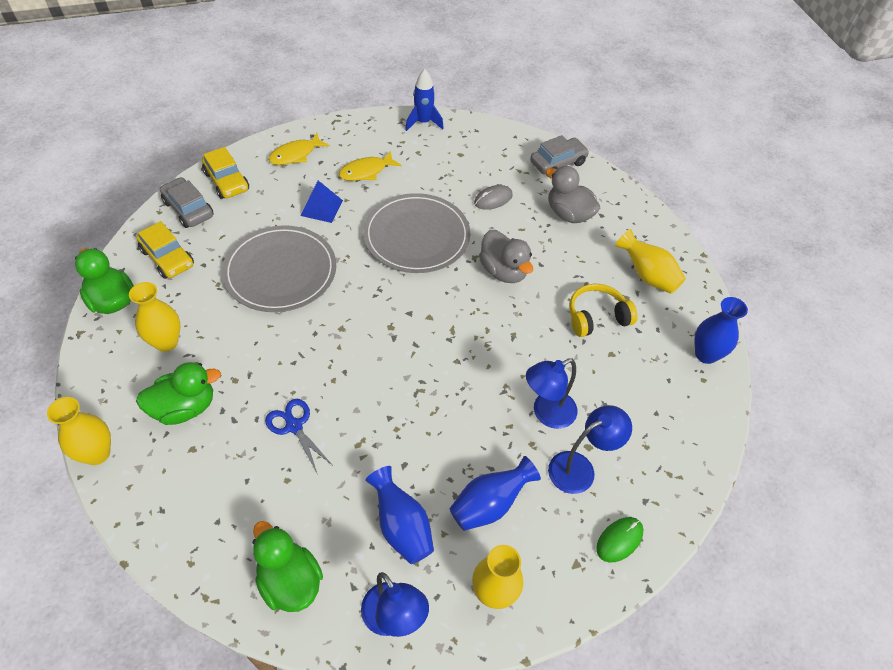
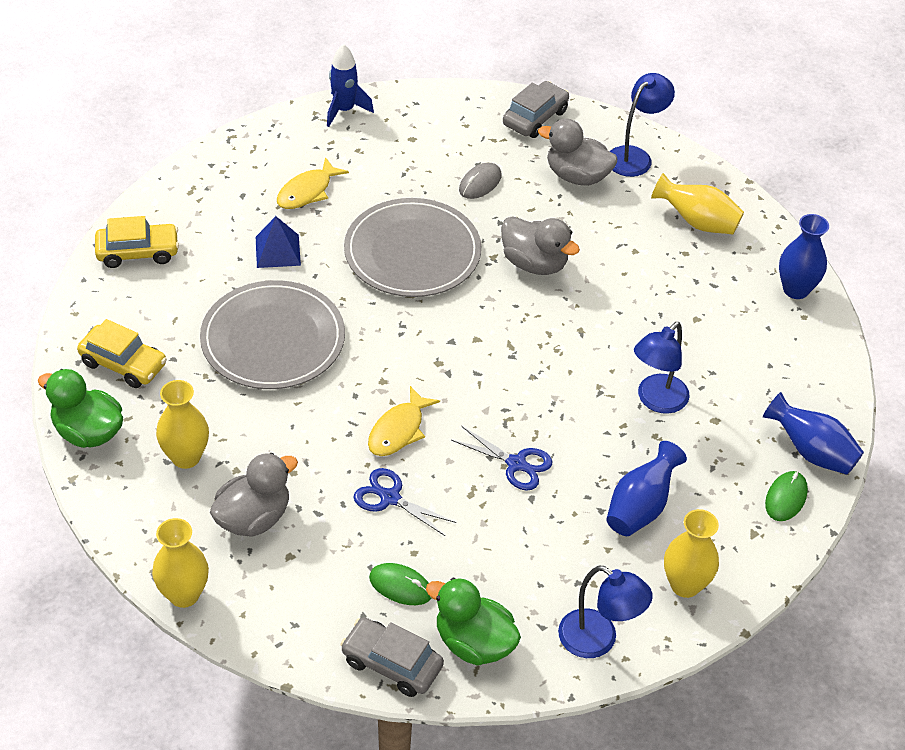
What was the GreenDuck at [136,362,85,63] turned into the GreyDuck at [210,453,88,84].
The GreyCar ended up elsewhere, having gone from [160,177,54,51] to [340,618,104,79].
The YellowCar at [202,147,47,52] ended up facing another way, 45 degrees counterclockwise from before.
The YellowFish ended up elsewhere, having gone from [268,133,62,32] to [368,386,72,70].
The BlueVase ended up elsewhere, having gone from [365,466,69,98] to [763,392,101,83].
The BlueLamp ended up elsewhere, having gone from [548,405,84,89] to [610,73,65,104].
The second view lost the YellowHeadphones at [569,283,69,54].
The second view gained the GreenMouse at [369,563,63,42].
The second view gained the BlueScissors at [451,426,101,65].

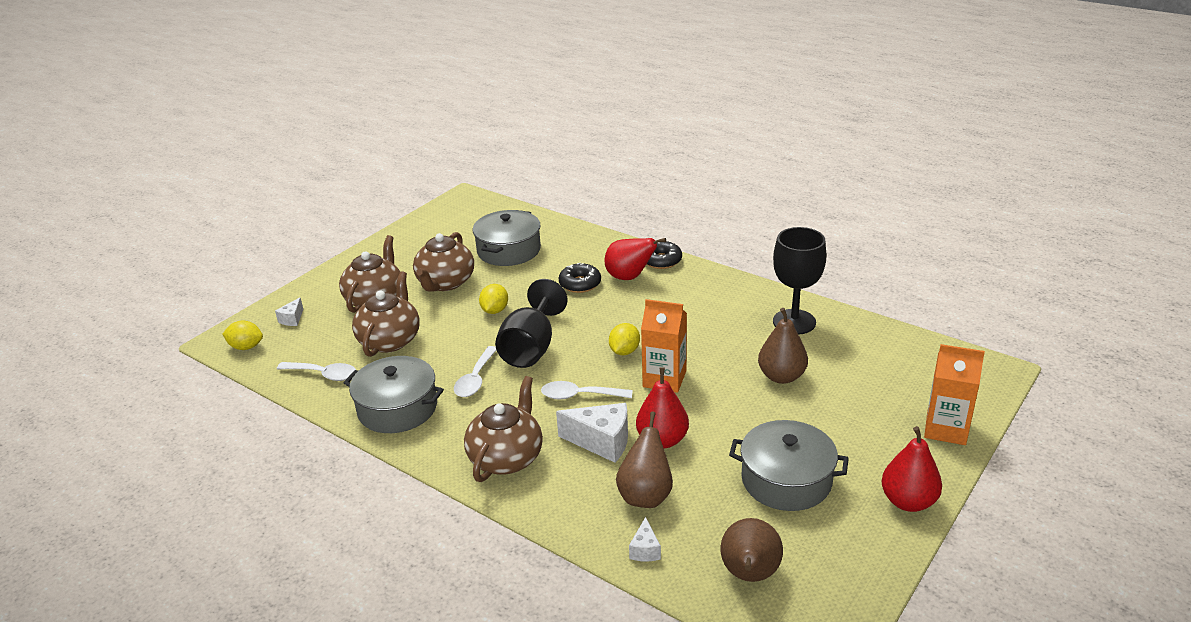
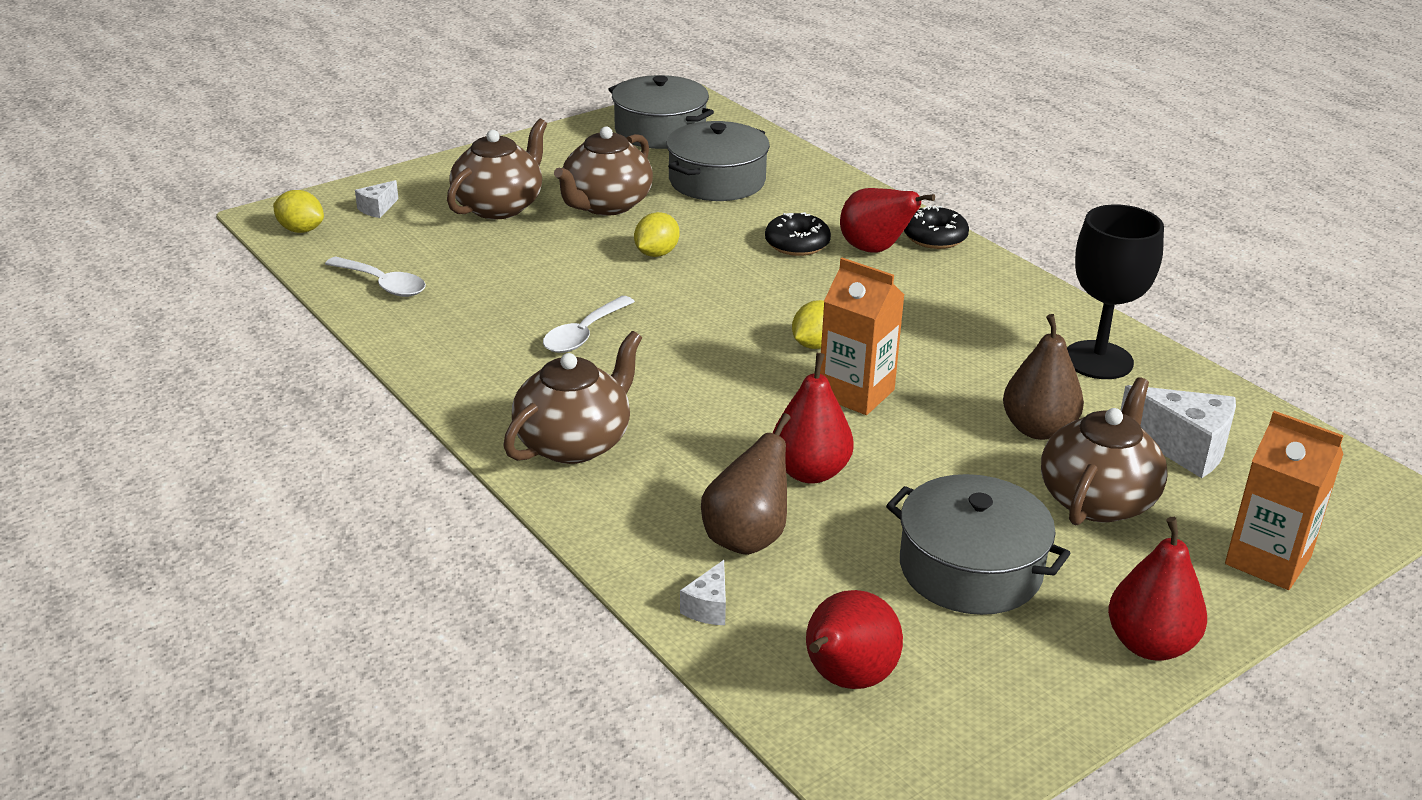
The GreyPot ended up elsewhere, having gone from [344,356,100,77] to [608,75,106,74].
The BrownTeapot ended up elsewhere, having gone from [352,271,68,86] to [1041,377,127,148].
The second view lost the BlackGoblet at [495,279,73,89].
The second view lost the WhiteSpoon at [541,381,91,19].
The WhiteCheese ended up elsewhere, having gone from [556,403,72,60] to [1120,385,116,93].
What was the BrownPear at [721,518,62,64] turned into the RedPear at [806,590,97,99].

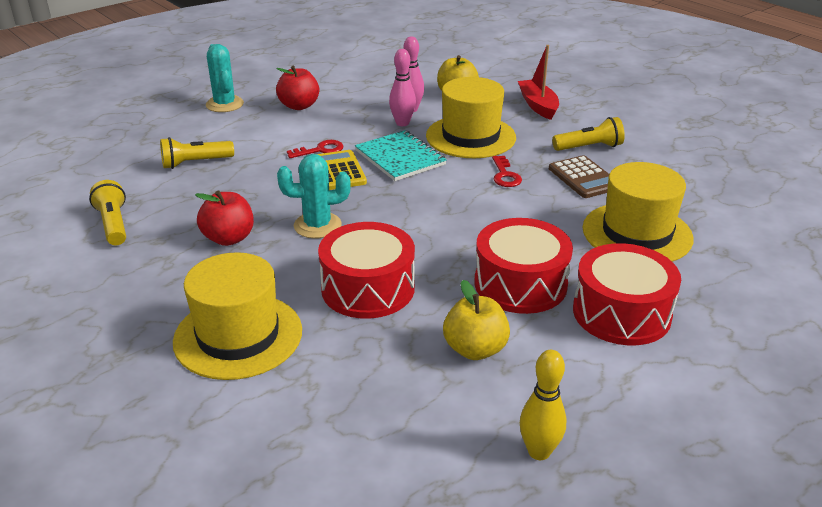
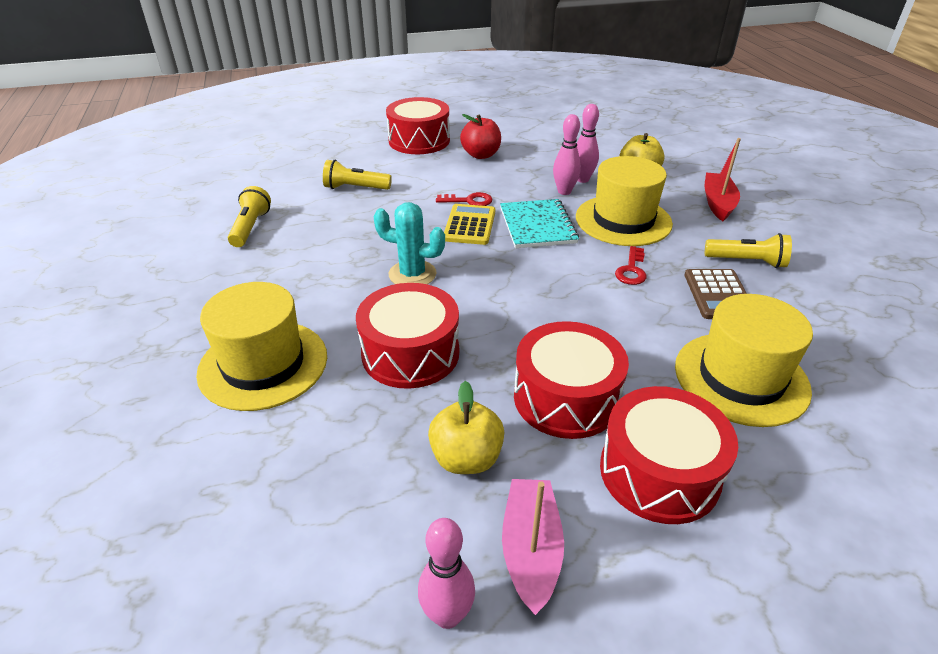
The second view lost the RedApple at [195,190,59,56].
Where the TurquoiseCactus stood at [206,44,38,68], the RedDrum came to stand at [386,97,64,57].
What was the YellowBowlingPin at [520,350,47,110] turned into the PinkBowlingPin at [418,518,57,111].
The second view gained the PinkBoat at [502,479,62,136].

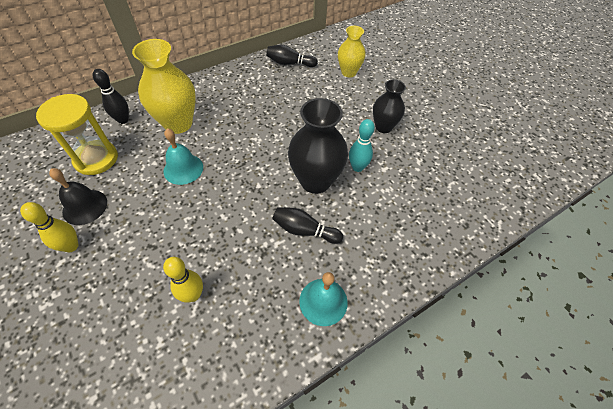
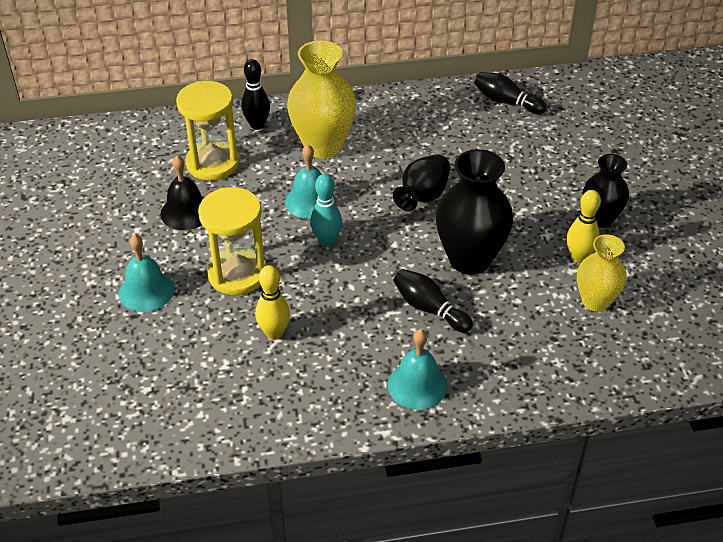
The YellowBowlingPin ended up elsewhere, having gone from [20,202,58,50] to [566,190,35,73].
The YellowVase ended up elsewhere, having gone from [338,26,28,51] to [577,234,50,78].
The TurquoiseBowlingPin ended up elsewhere, having gone from [349,119,26,53] to [310,174,32,73].
The second view gained the TurquoiseBell at [119,234,56,78].
The second view gained the YellowHourglass at [198,187,68,108].
The second view gained the BlackVase at [393,154,58,57].

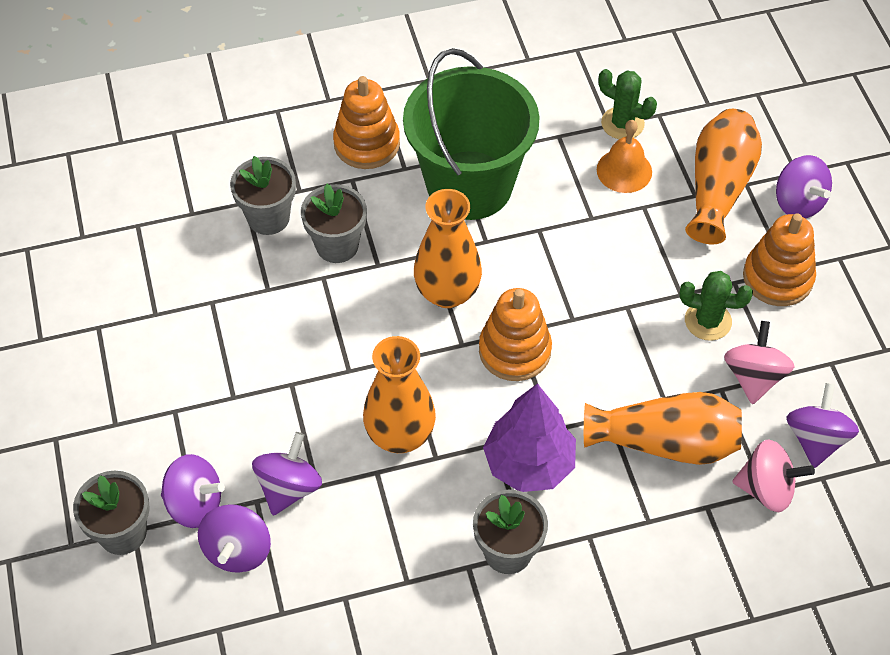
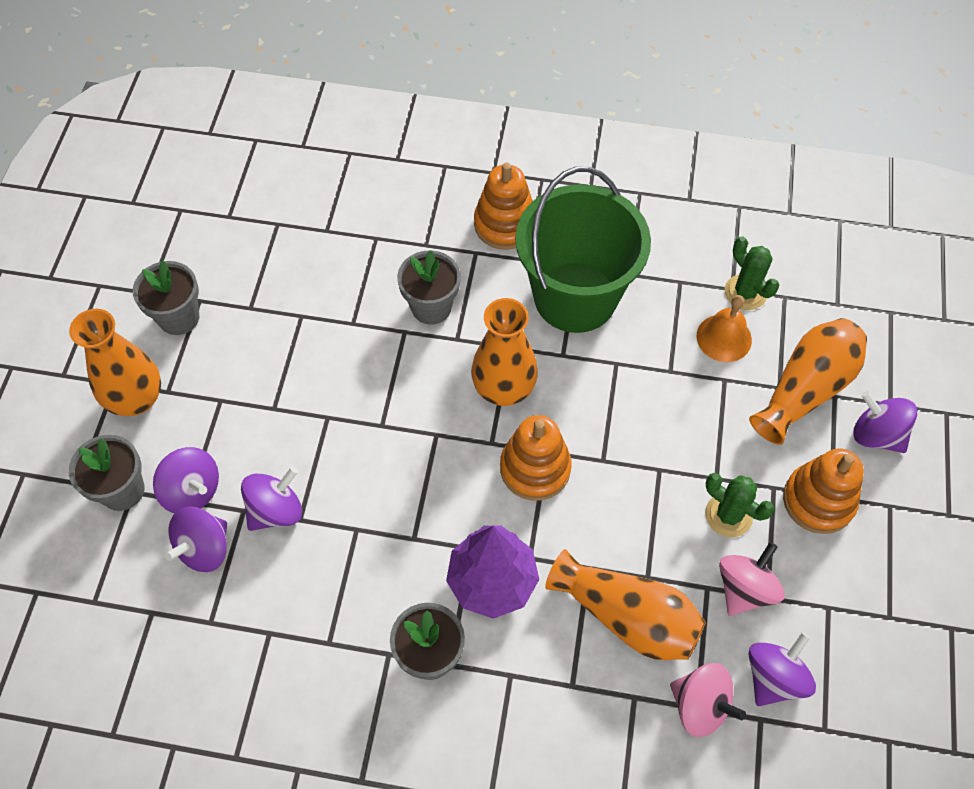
The GreyFlowerPot ended up elsewhere, having gone from [230,156,66,79] to [133,261,66,74].
The OrangeVase ended up elsewhere, having gone from [363,336,73,117] to [69,309,92,107].
The PurpleSpinningTop at [776,155,56,64] ended up facing another way, 135 degrees clockwise from before.

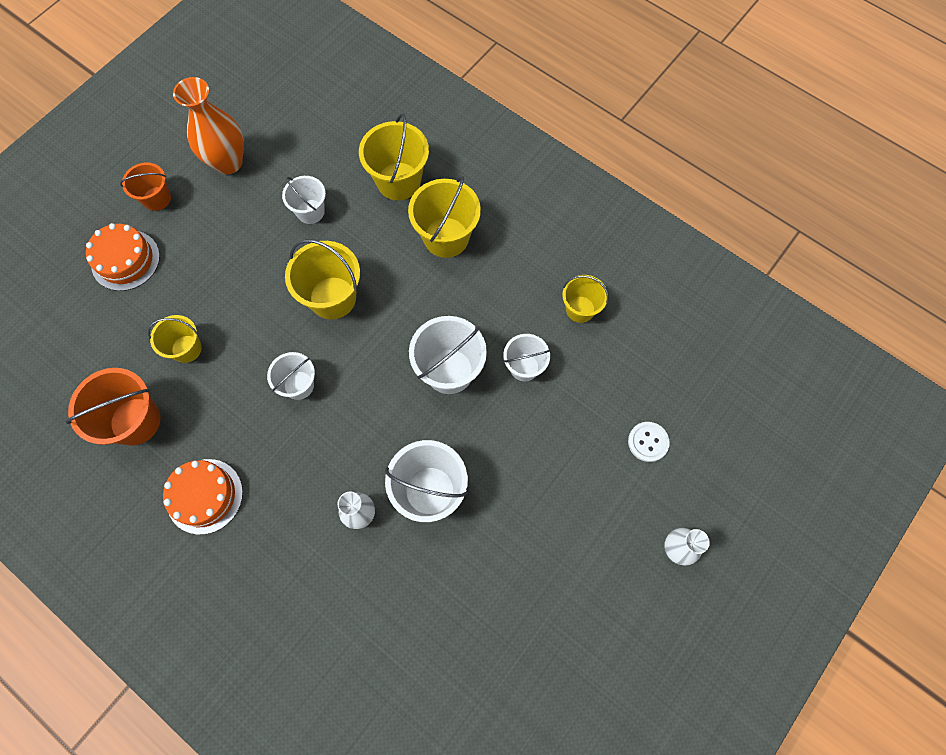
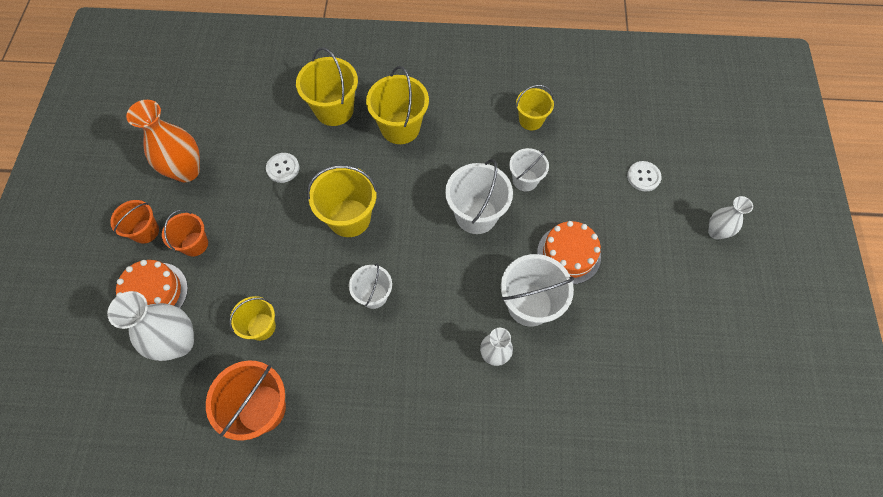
The OrangeCake ended up elsewhere, having gone from [163,459,80,76] to [537,221,64,63].
Where the WhiteBucket stood at [282,176,44,48], the WhiteButton came to stand at [266,153,33,30].
The second view gained the WhiteVase at [107,291,87,70].
The second view gained the OrangeBucket at [162,210,46,47].

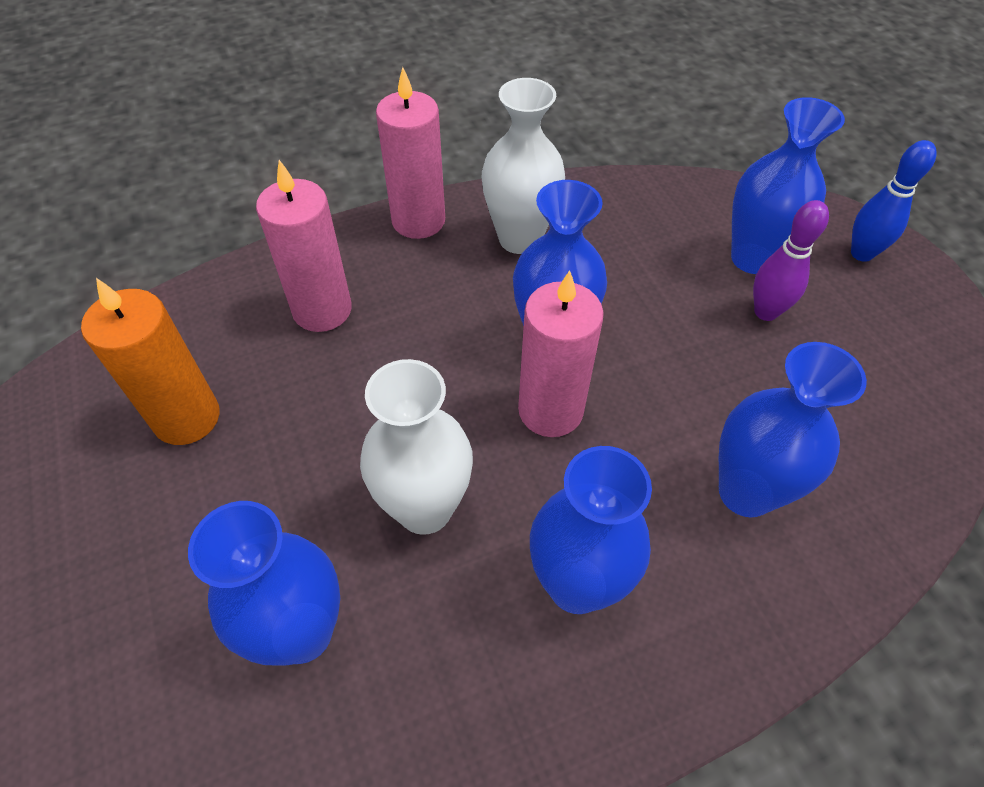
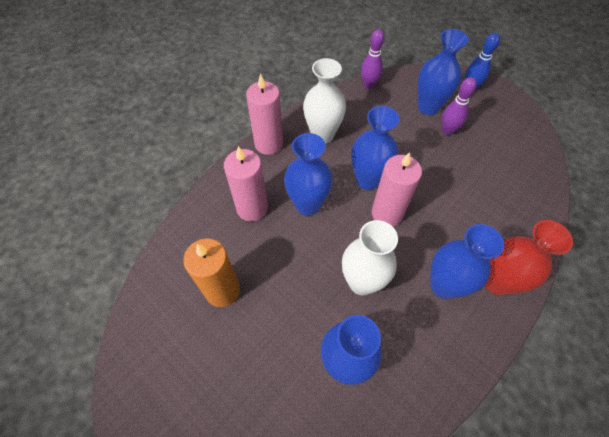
The BlueVase ended up elsewhere, having gone from [719,342,148,175] to [284,133,49,83].
The second view gained the PurpleBowlingPin at [361,29,23,60].
The second view gained the RedVase at [485,220,88,75].

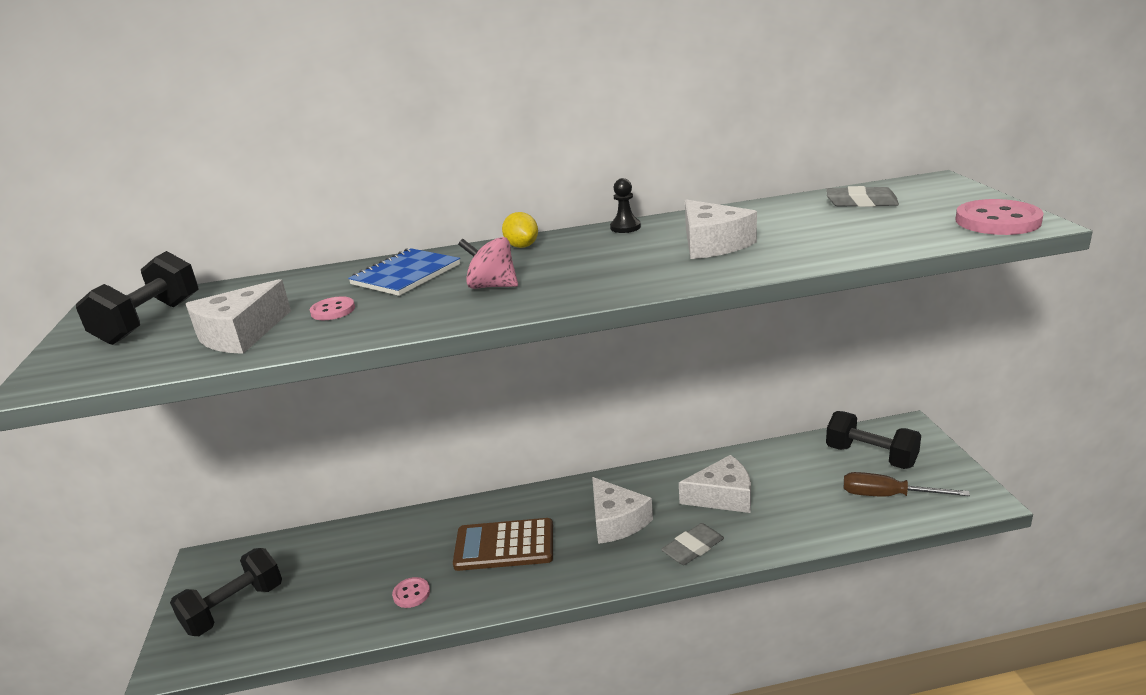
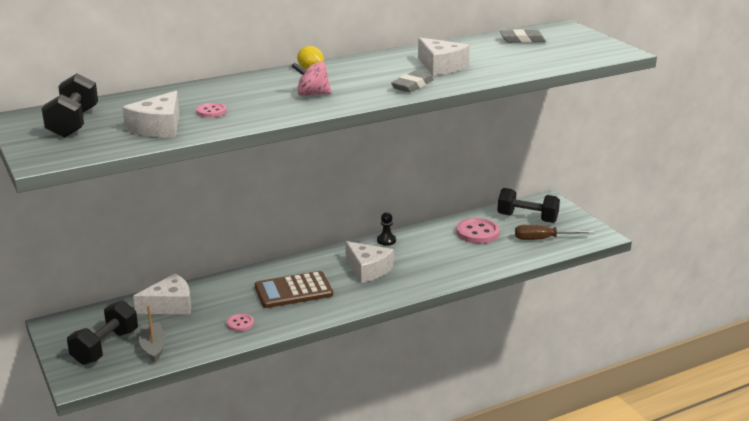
The second view lost the BlueNotebook at [348,248,112,48].
The BlackPawn ended up elsewhere, having gone from [610,178,31,55] to [377,212,19,34].
The GreyEraser ended up elsewhere, having gone from [661,523,63,42] to [391,71,43,21].
The WhiteCheese ended up elsewhere, having gone from [679,455,72,58] to [133,273,58,41].
The PinkButton ended up elsewhere, having gone from [955,199,89,36] to [456,218,44,26].
The second view gained the GreyBoat at [139,305,27,58].

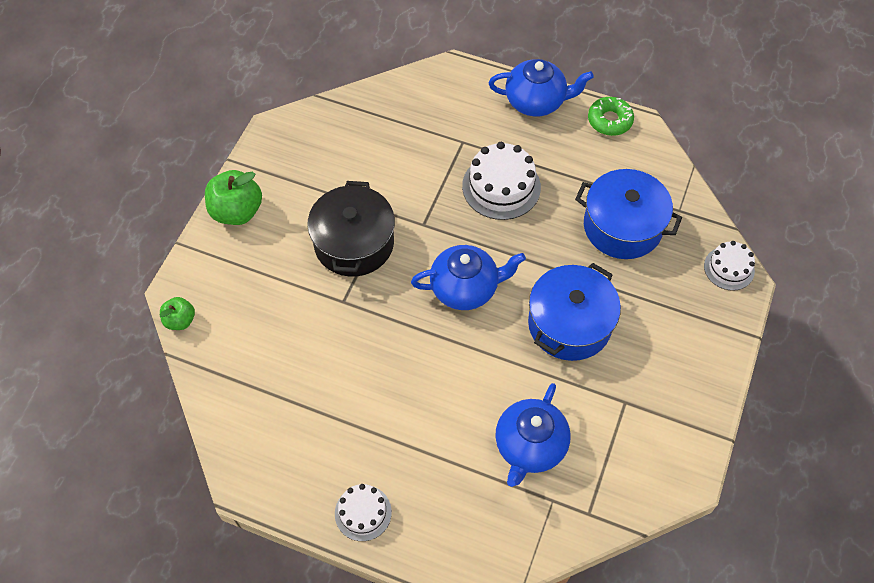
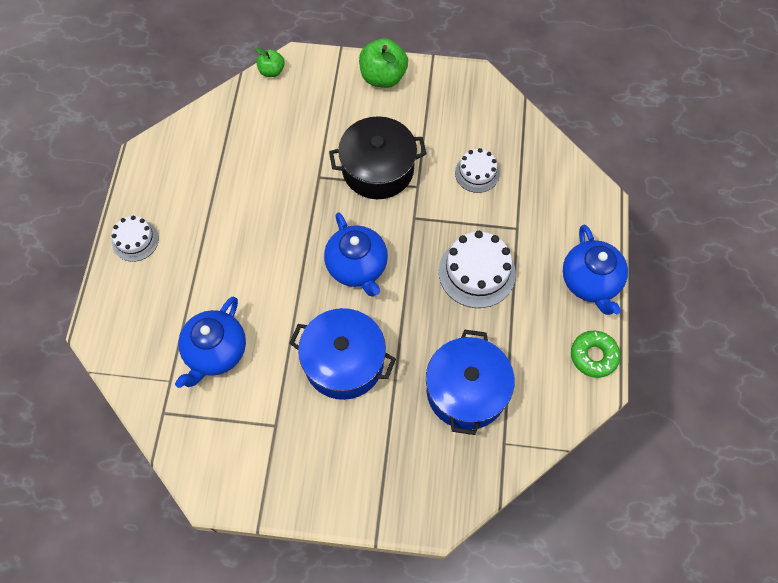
The BlueTeapot at [495,383,75,104] ended up facing another way, 75 degrees counterclockwise from before.
The WhiteCake ended up elsewhere, having gone from [704,241,51,50] to [455,148,44,45].

